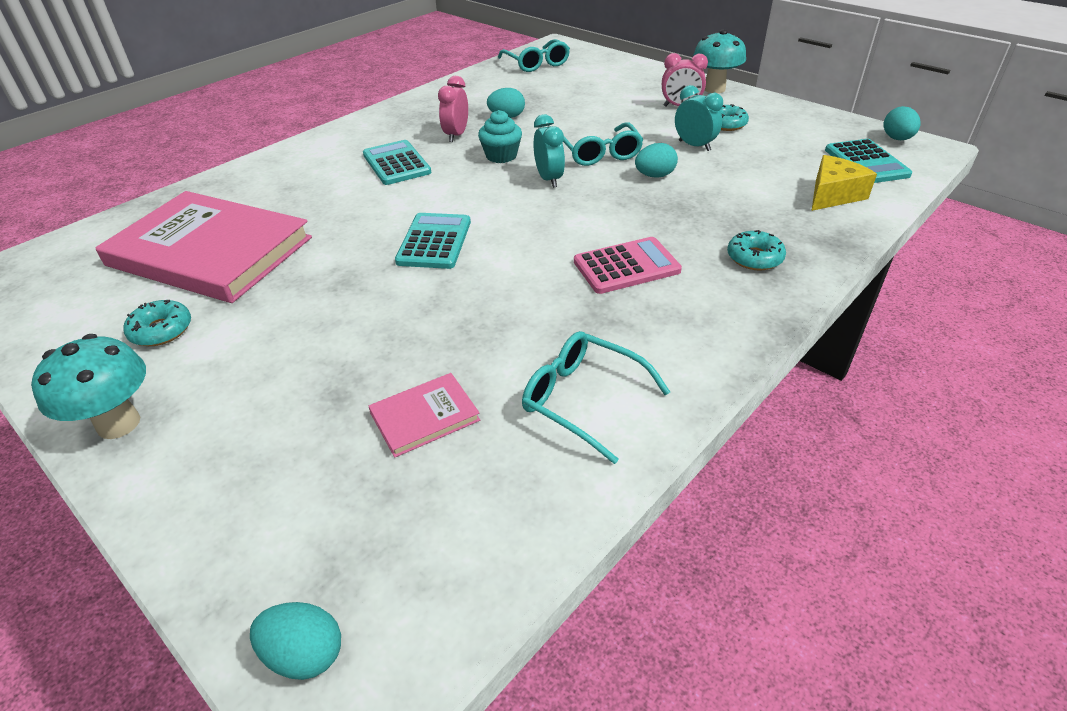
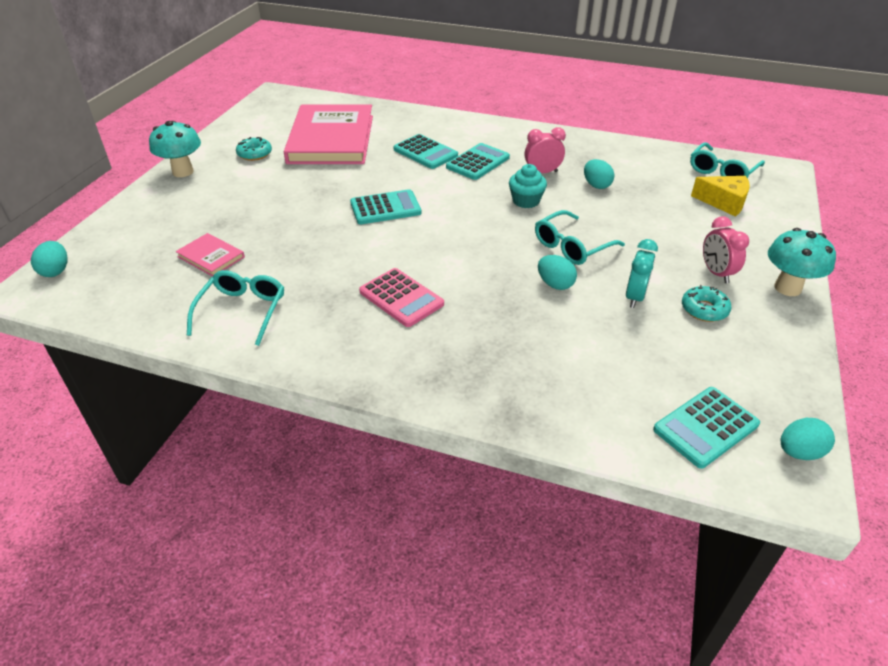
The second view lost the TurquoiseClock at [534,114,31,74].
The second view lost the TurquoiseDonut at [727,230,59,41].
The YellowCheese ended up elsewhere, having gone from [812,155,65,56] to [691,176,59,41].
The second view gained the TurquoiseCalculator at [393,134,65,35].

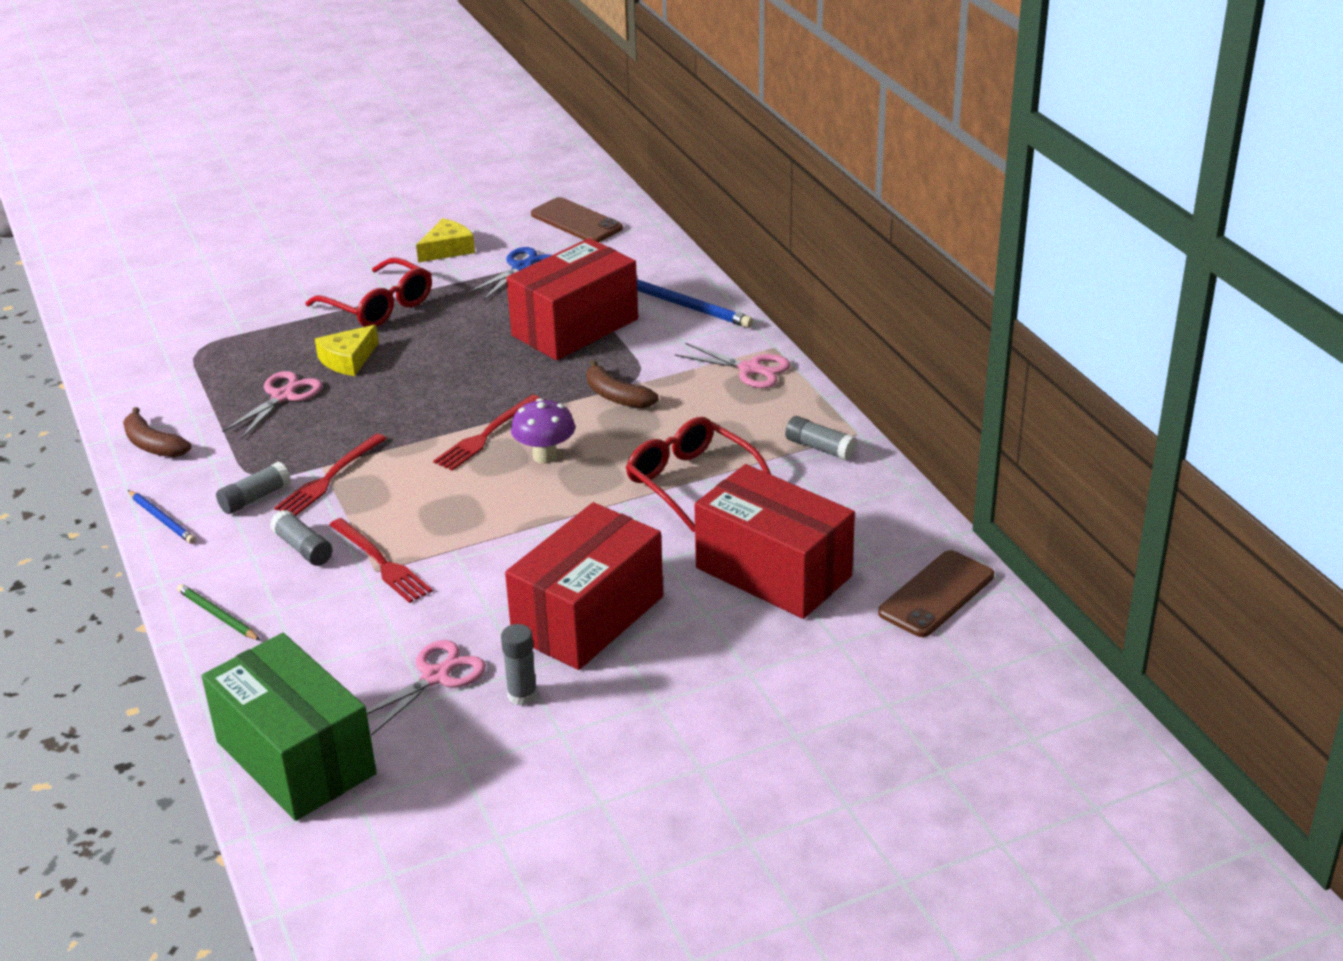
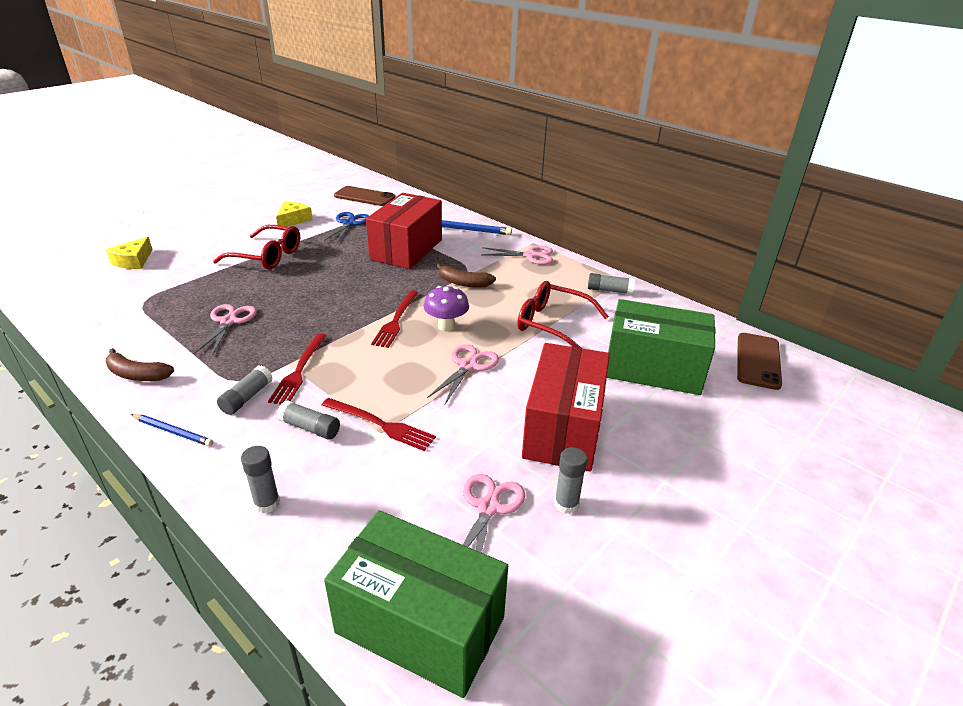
Where the GreenPencil stood at [177,584,84,57], the GreyGlueStick came to stand at [241,446,39,67].
The YellowCheese ended up elsewhere, having gone from [315,325,64,51] to [106,237,47,32].
What was the RedBox at [694,464,161,155] turned into the GreenBox at [607,299,108,96].
The second view gained the PinkScissors at [427,344,72,60].

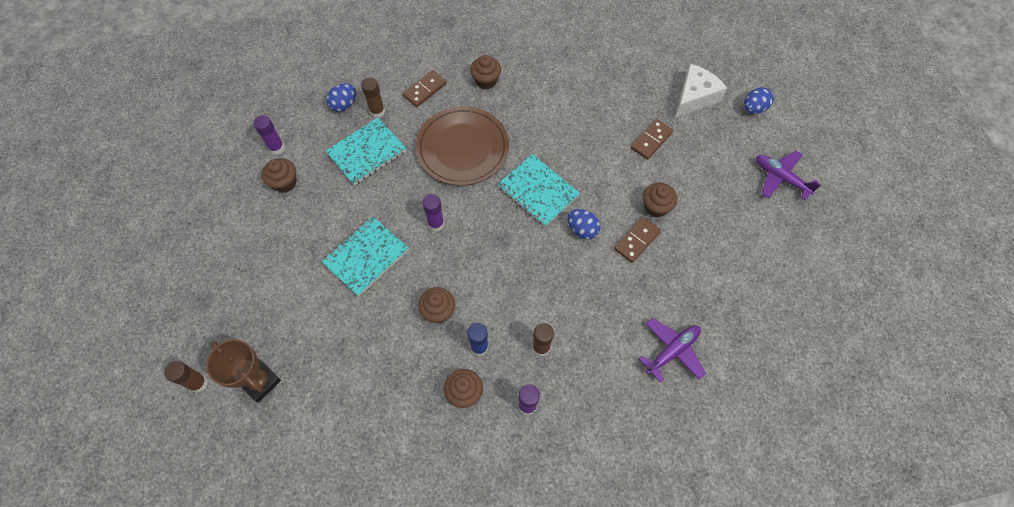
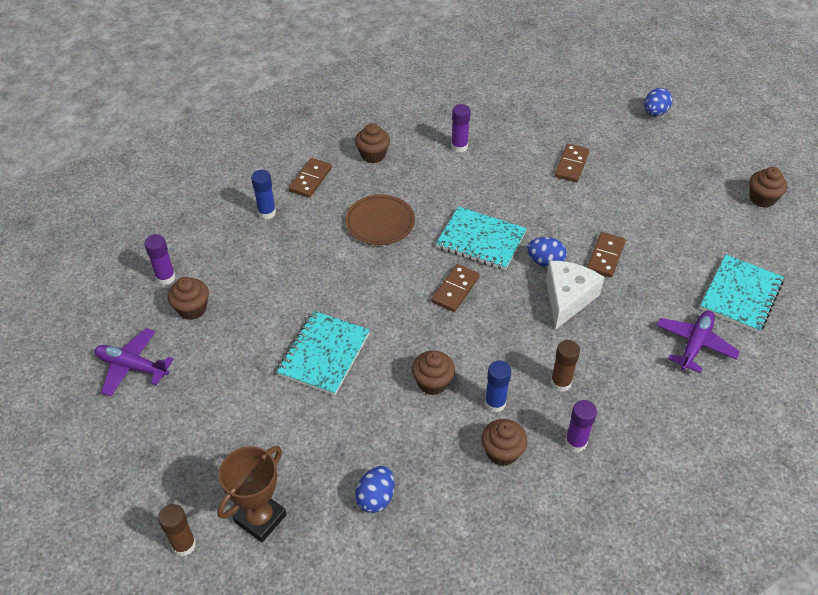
The BrownTrophy at [206,339,75,64] ended up facing another way, 75 degrees counterclockwise from before.
The BlueEgg ended up elsewhere, having gone from [326,83,30,29] to [355,466,40,47].
The TurquoiseNotebook ended up elsewhere, having gone from [326,117,81,68] to [700,255,84,78].
What was the BrownGlueStick at [361,77,24,41] turned into the BlueGlueStick at [251,170,25,49].
The size of the BrownPlate at [416,107,93,79] changed by a factor of 0.65.
The PurpleGlueStick ended up elsewhere, having gone from [422,194,22,37] to [451,104,20,48].
The BrownCupcake ended up elsewhere, having gone from [643,183,34,34] to [750,167,37,41].
The WhiteCheese ended up elsewhere, having gone from [675,64,52,54] to [546,261,58,69].
The PurplePlane ended up elsewhere, having gone from [756,150,65,50] to [95,328,78,68].
The second view gained the BrownDomino at [431,264,48,48].

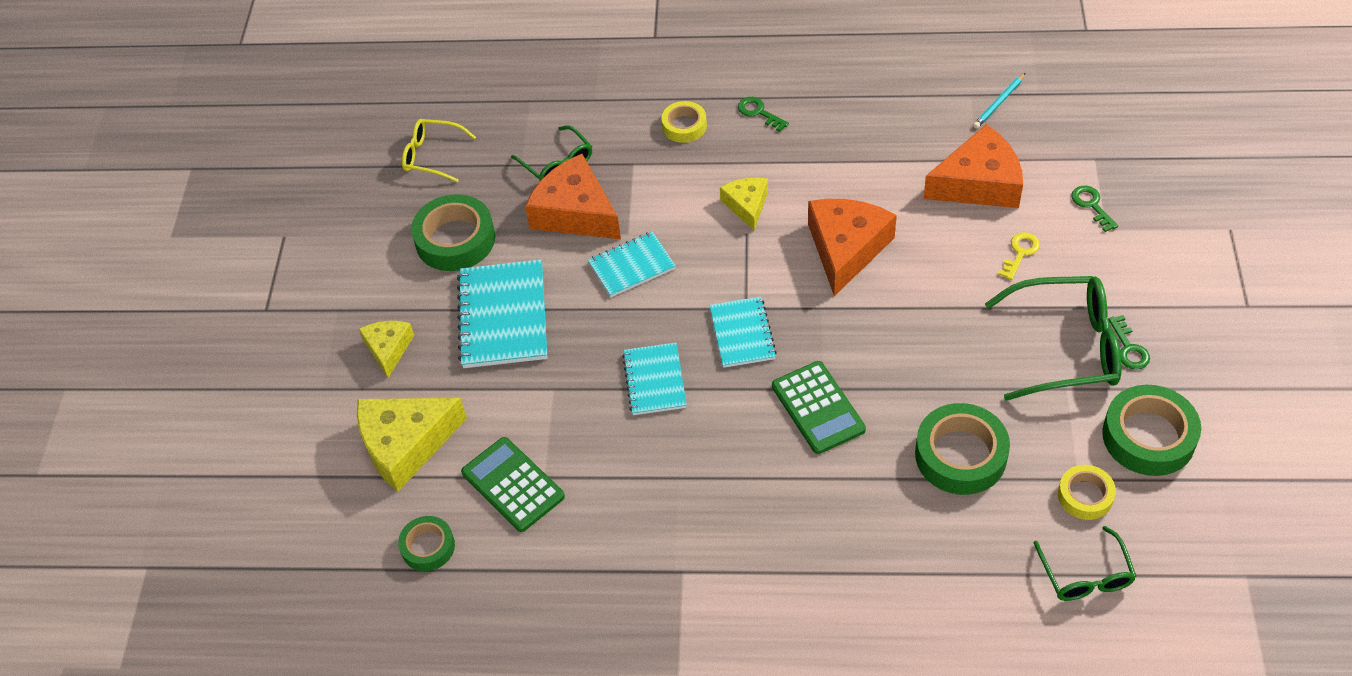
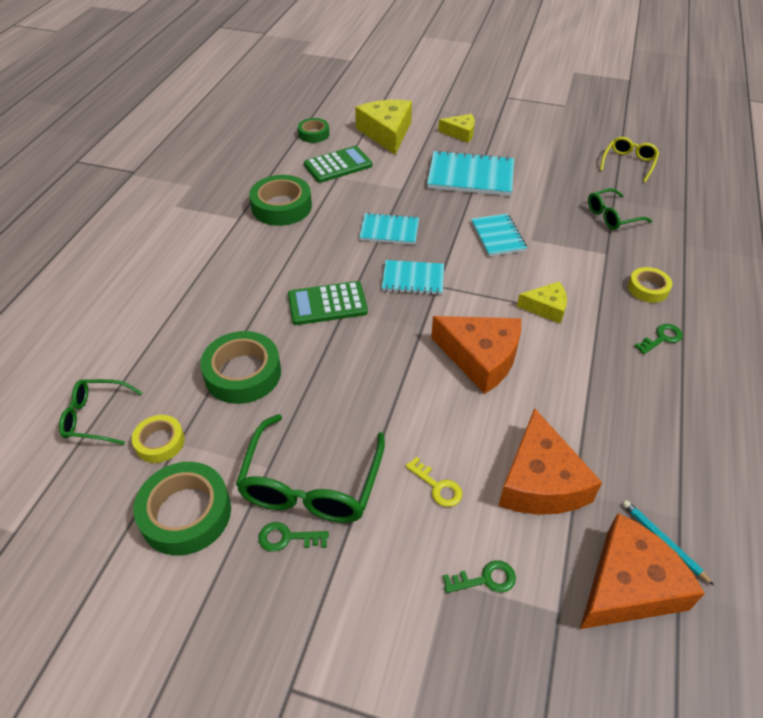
The GreenTape ended up elsewhere, having gone from [411,194,84,77] to [249,175,63,51].
The OrangeCheese ended up elsewhere, having gone from [525,154,96,85] to [580,513,125,116].

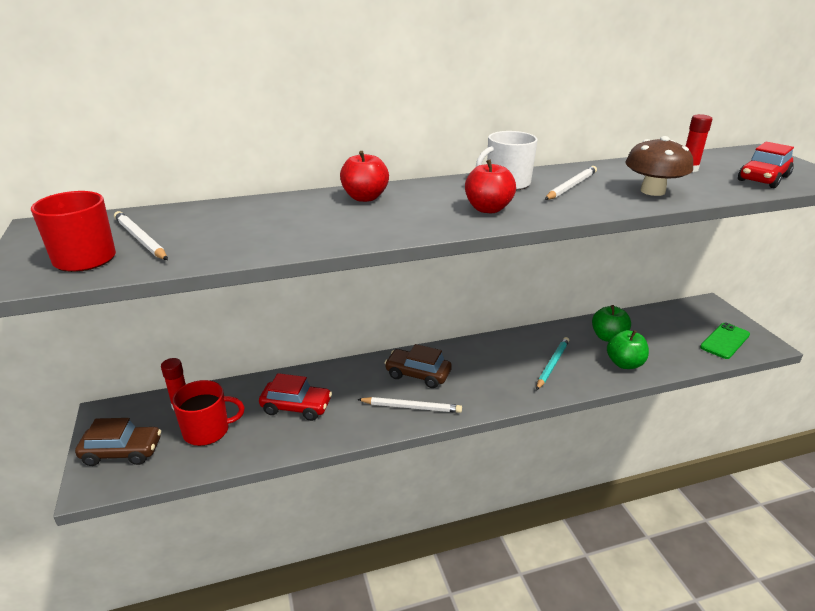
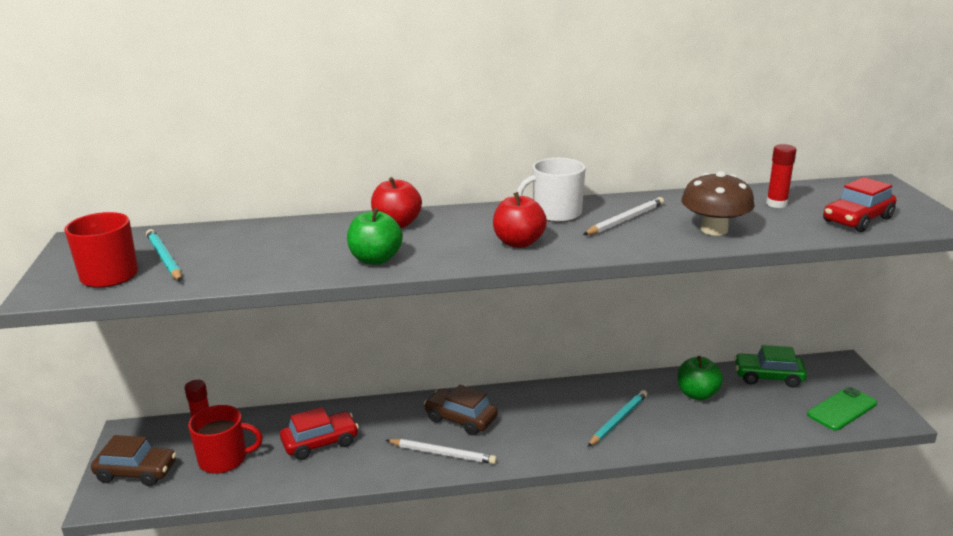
What was the WhitePencil at [114,211,54,49] turned into the TurquoisePencil at [146,229,36,52].
The RedCar at [259,373,73,48] ended up facing another way, 45 degrees counterclockwise from before.
The GreenApple ended up elsewhere, having gone from [607,330,42,39] to [347,208,56,57].
The second view gained the GreenCar at [734,345,73,43].

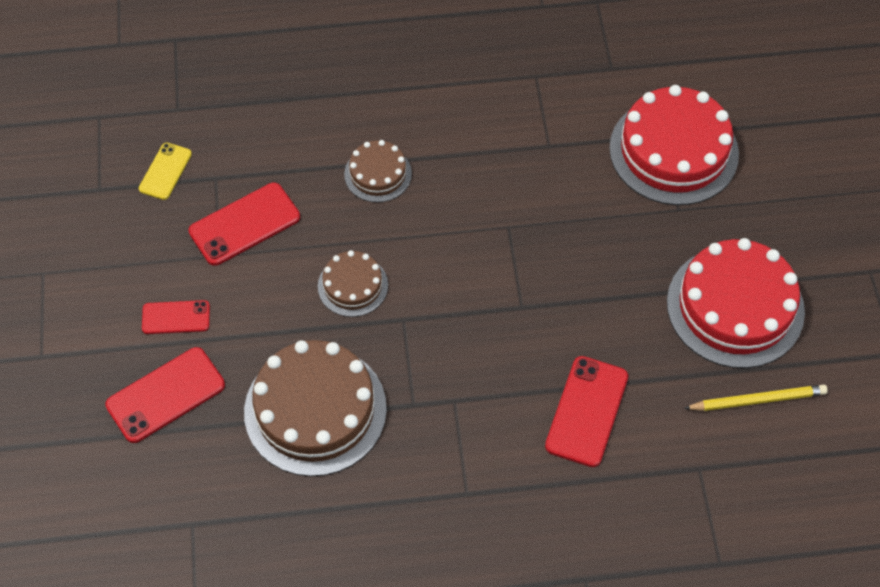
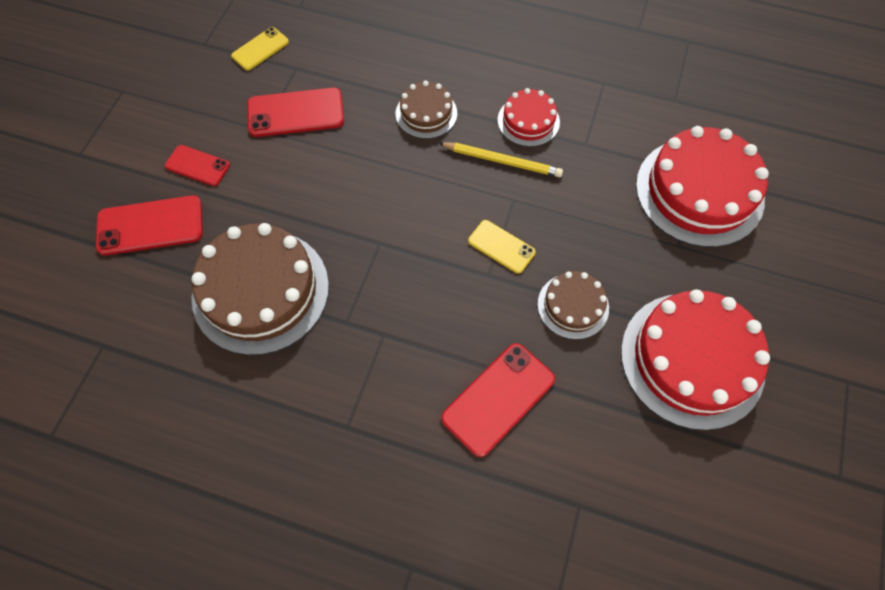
The BrownCake ended up elsewhere, having gone from [318,250,70,67] to [538,271,71,69].
The YellowPencil ended up elsewhere, having gone from [684,385,144,26] to [439,142,124,35].
The second view gained the YellowPhone at [468,220,68,54].
The second view gained the RedCake at [498,88,62,59].

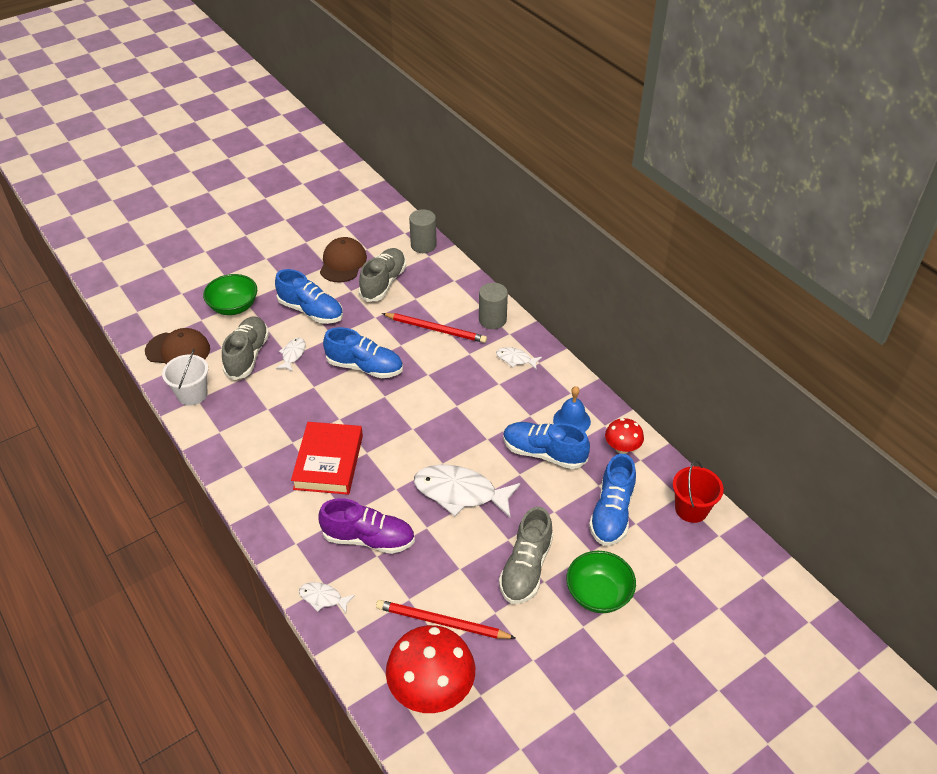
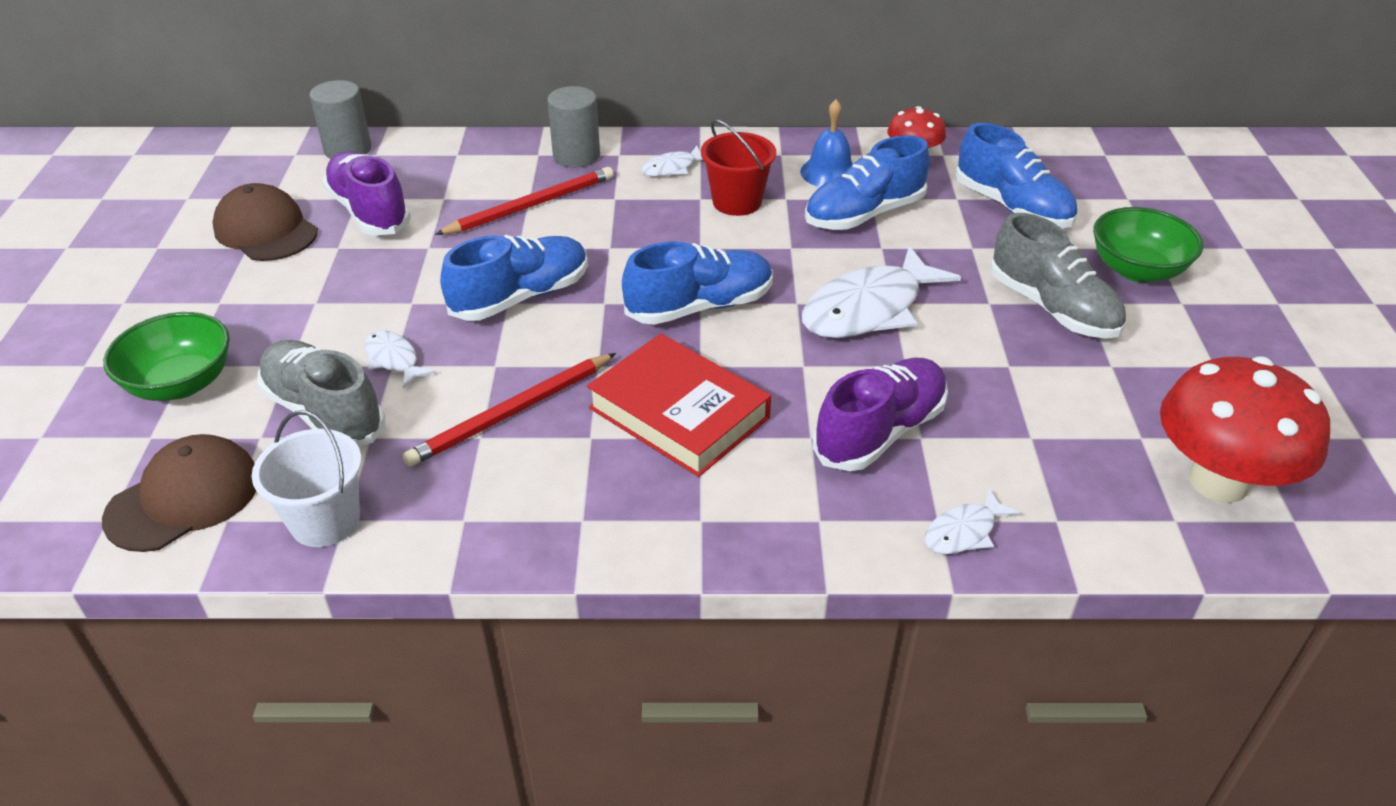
The BlueShoe ended up elsewhere, having gone from [275,269,68,55] to [622,241,151,84].
What was the GreyShoe at [359,248,47,54] turned into the PurpleShoe at [322,151,89,84].
The RedPencil ended up elsewhere, having gone from [376,600,140,39] to [403,353,213,114].
The RedBucket ended up elsewhere, having gone from [673,460,51,63] to [701,119,75,97].

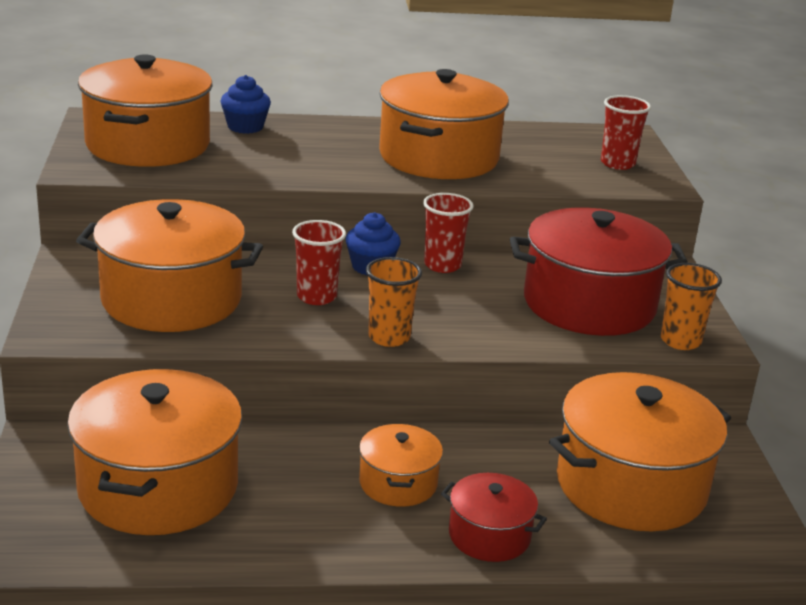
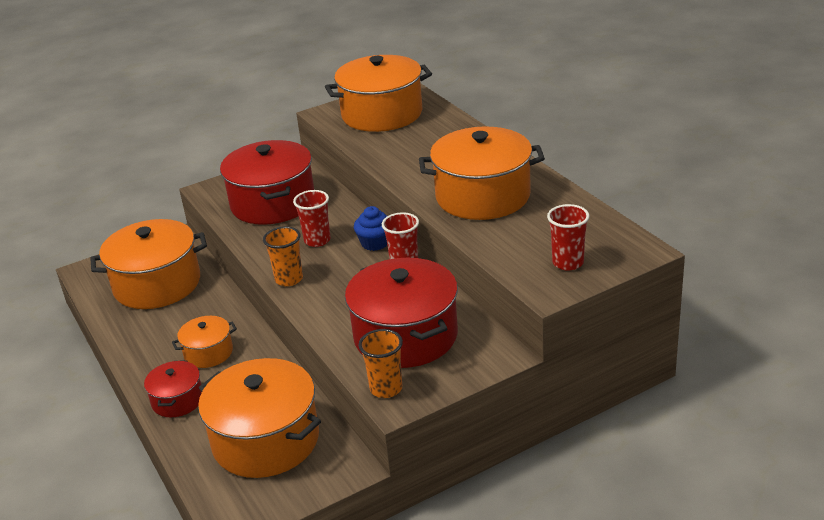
What was the OrangePot at [76,199,187,133] turned into the RedPot at [220,140,94,85].
The second view lost the BlueCupcake at [220,75,51,59].

